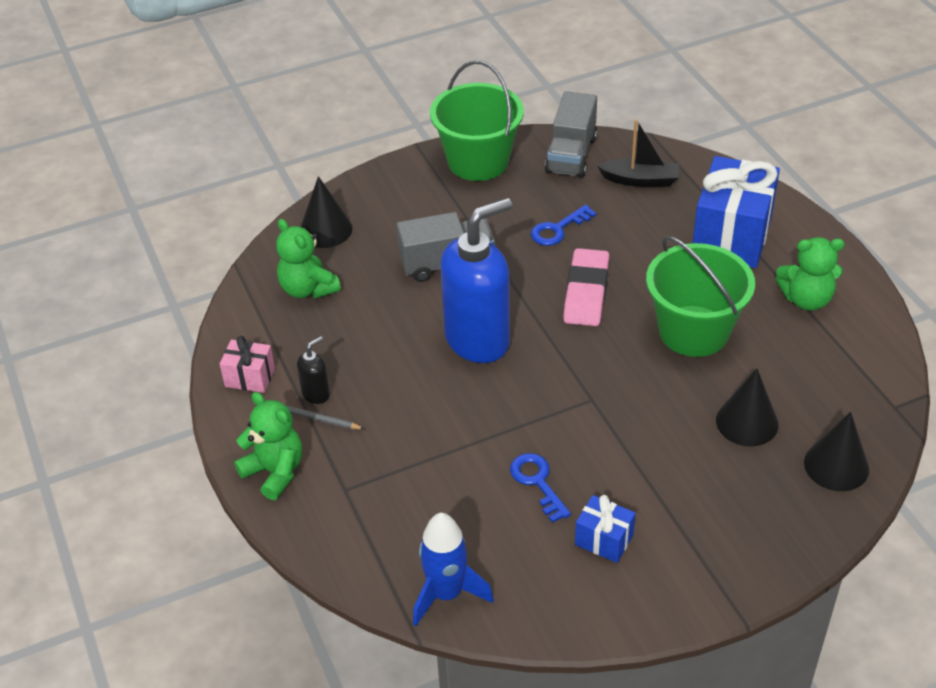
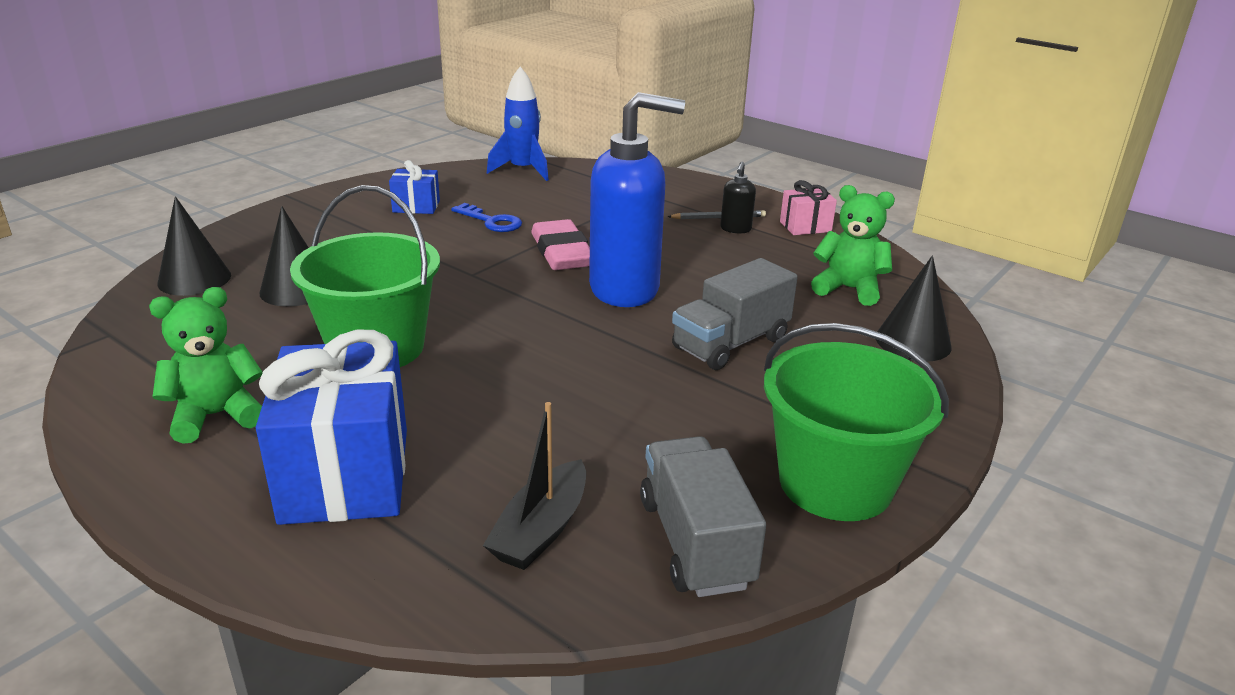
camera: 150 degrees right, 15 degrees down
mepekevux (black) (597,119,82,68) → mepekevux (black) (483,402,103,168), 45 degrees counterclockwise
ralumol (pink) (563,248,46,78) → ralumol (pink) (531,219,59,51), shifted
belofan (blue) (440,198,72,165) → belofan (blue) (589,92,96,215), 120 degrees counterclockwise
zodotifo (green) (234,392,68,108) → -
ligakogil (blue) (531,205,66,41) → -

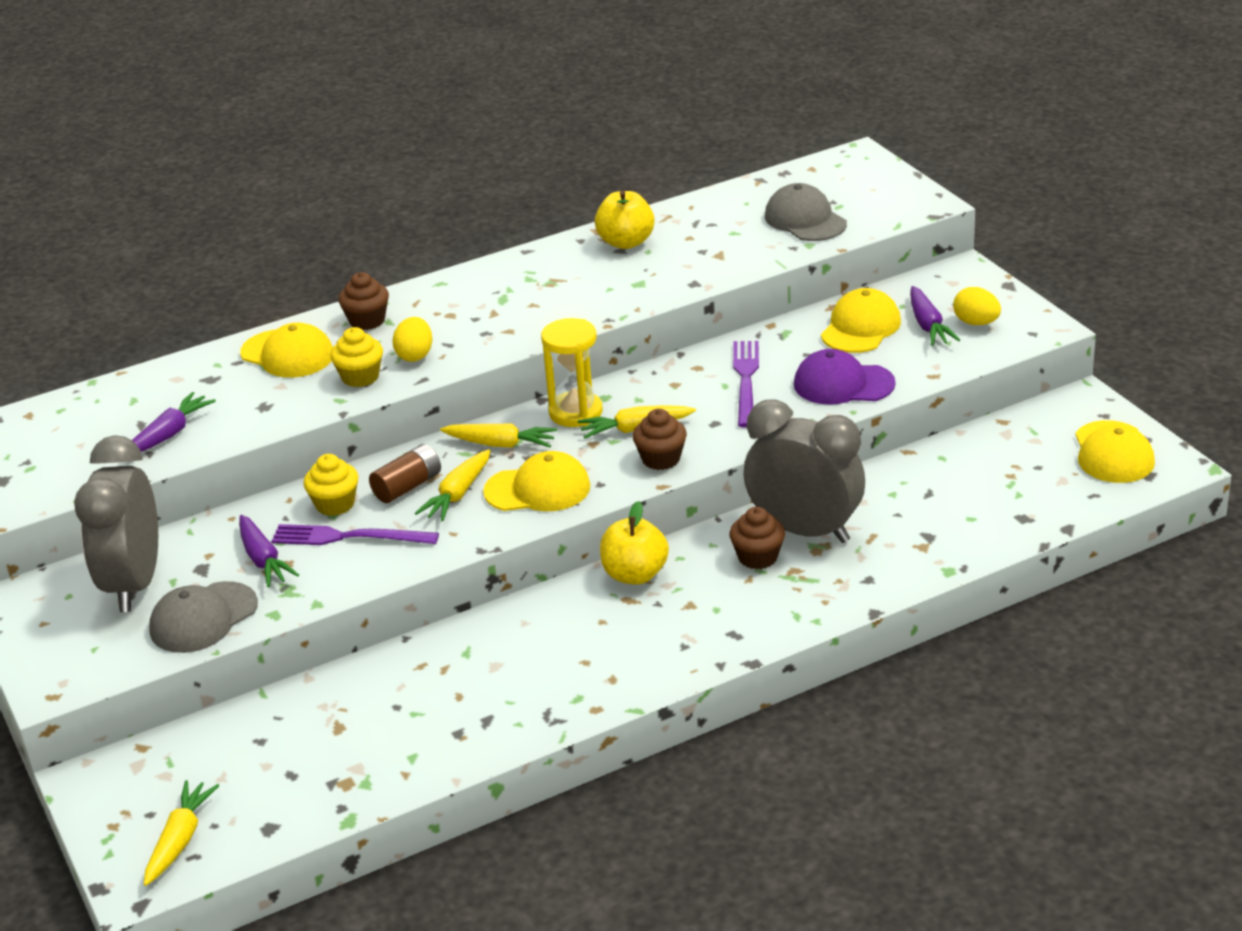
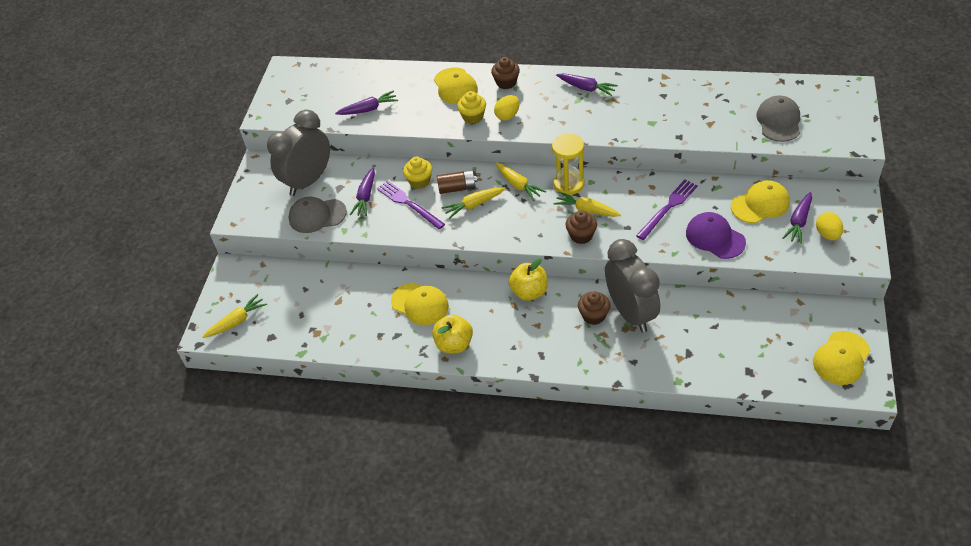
camera: 40 degrees right, 15 degrees up
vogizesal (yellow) (483,451,107,60) → vogizesal (yellow) (391,283,58,42), shifted
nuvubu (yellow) (595,191,60,58) → nuvubu (yellow) (432,314,41,39), shifted
- → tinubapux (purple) (556,73,62,23)

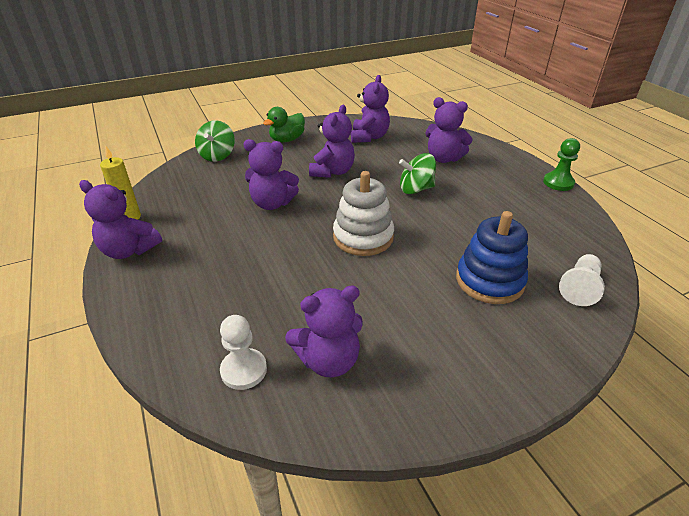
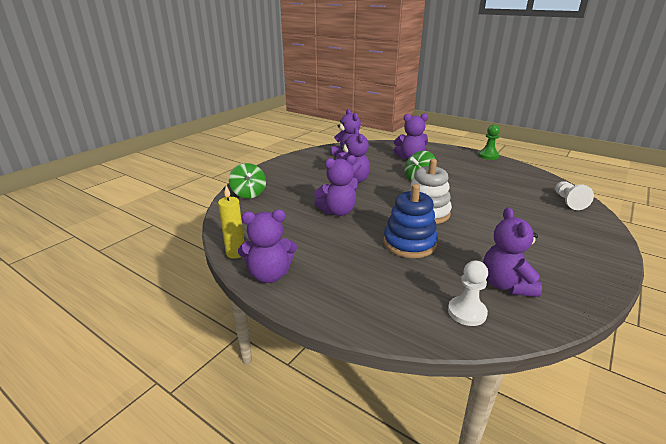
camera: 30 degrees left, 10 degrees down
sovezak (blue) (456,211,72,93) → sovezak (blue) (383,184,55,74), shifted
zodotifo (purple) (285,285,78,92) → zodotifo (purple) (483,207,59,90), 135 degrees clockwise
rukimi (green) (263,107,42,35) → -

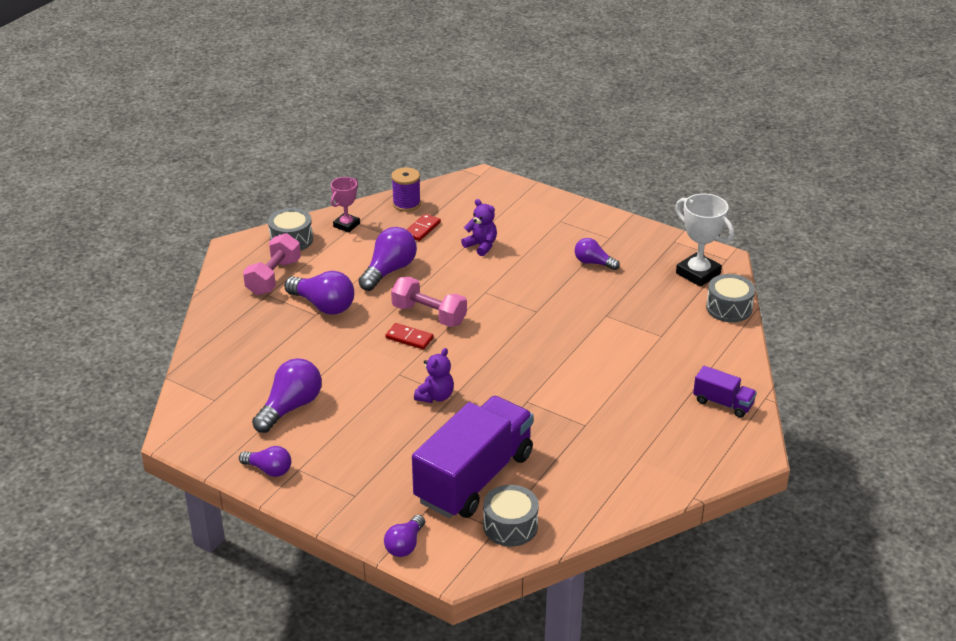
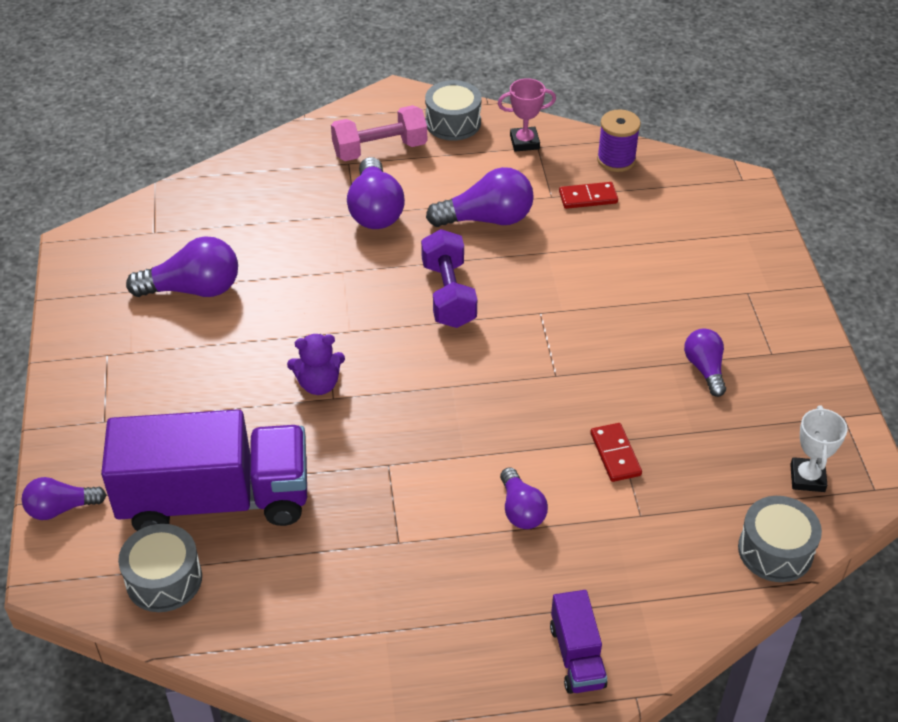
camera: 50 degrees right, 10 degrees up
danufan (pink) (391,277,76,50) → danufan (purple) (421,229,56,99)
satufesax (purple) (239,446,52,31) → satufesax (purple) (500,467,48,62), shifted
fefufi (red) (385,323,49,27) → fefufi (red) (590,423,52,59), shifted
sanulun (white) (675,193,59,94) → sanulun (white) (790,405,57,87), x0.63
zodotifo (purple) (461,199,36,57) → -

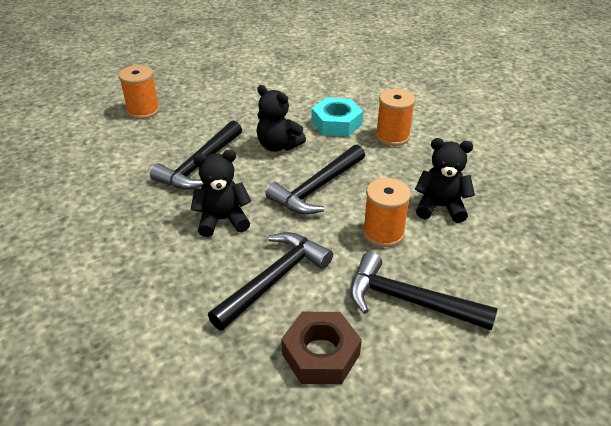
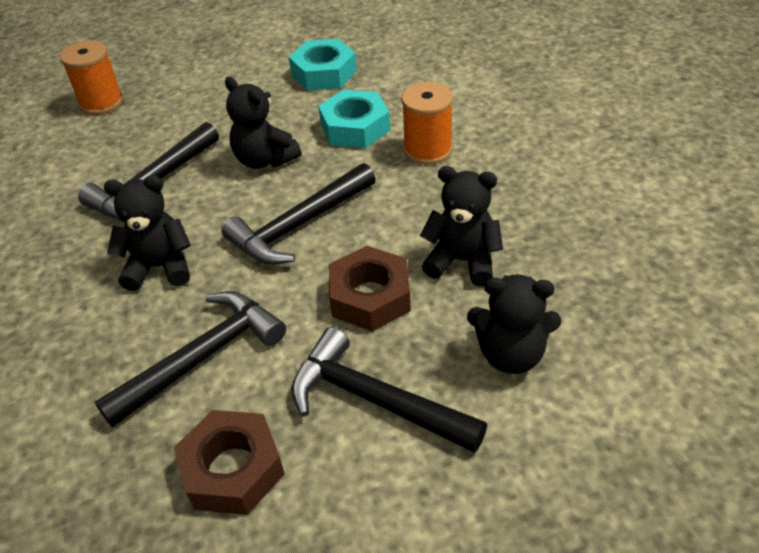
camera: 10 degrees right, 5 degrees up
- → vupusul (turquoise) (289,39,68,51)
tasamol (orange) (363,178,48,69) → vupusul (brown) (329,246,82,86)
- → zodotifo (black) (467,274,94,100)

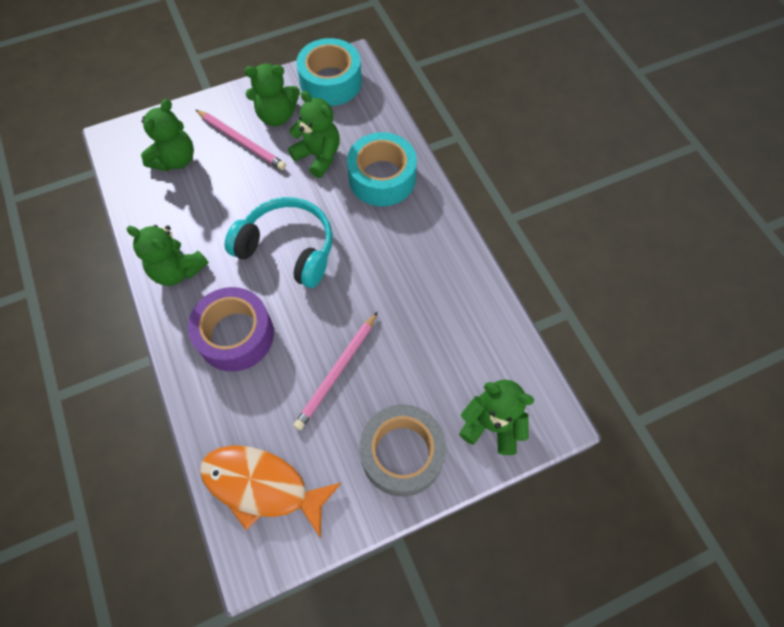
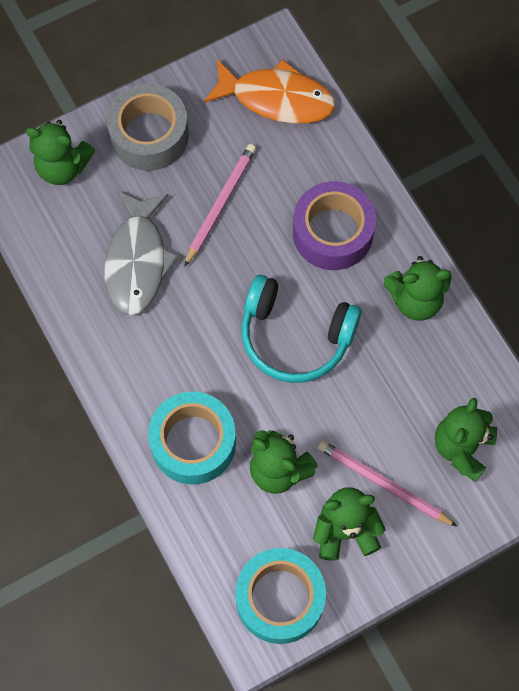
camera: 175 degrees right, 5 degrees up
- → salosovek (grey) (104,191,75,125)
zodotifo (green) (127,225,82,61) → zodotifo (green) (384,256,68,65), 150 degrees clockwise

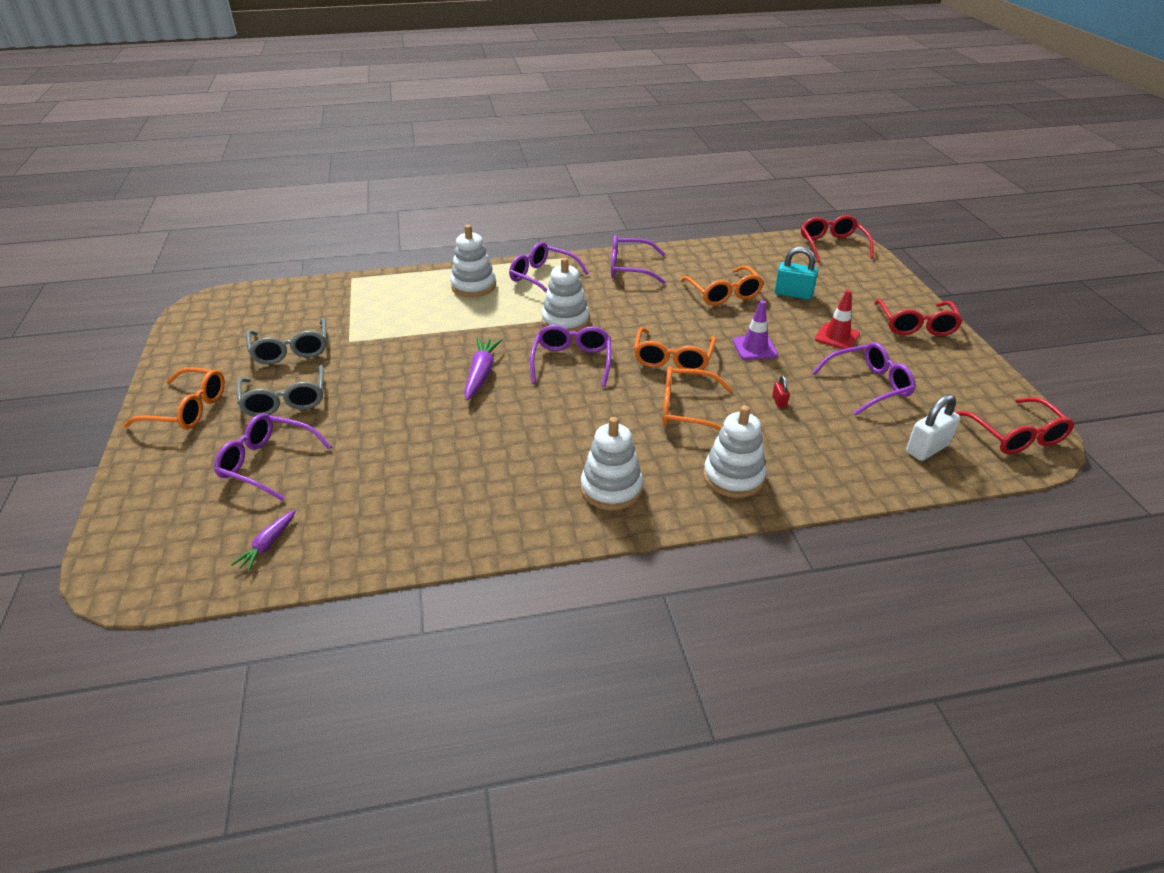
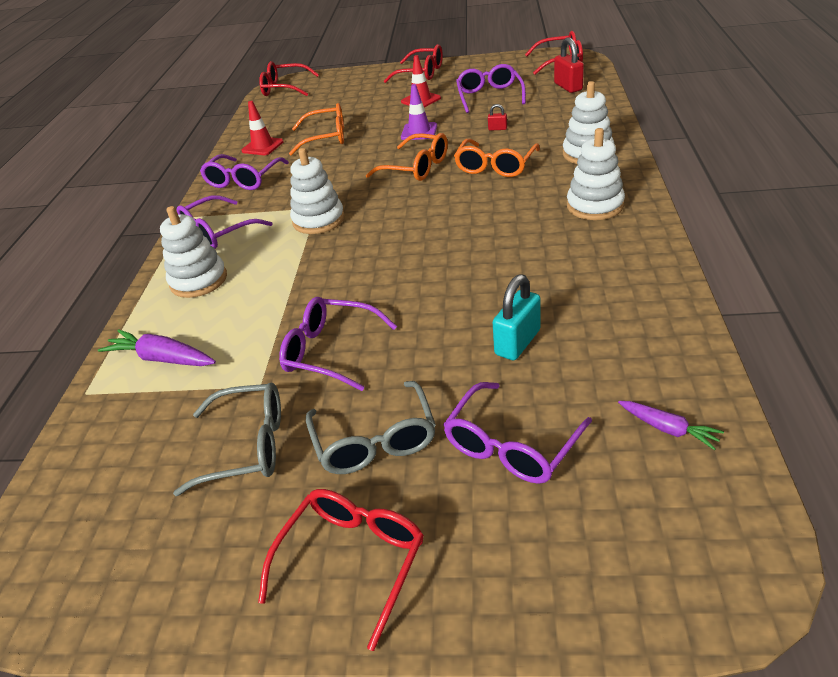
camera: 70 degrees left, 0 degrees up
tinubapux (purple) (464,337,38,63) → tinubapux (purple) (98,329,118,37), shifted
- → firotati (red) (241,101,43,54)
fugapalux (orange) (123,367,102,63) → fugapalux (red) (258,489,166,162)
fugapalux (purple) (530,325,81,62) → fugapalux (purple) (279,297,118,94), shifted
fugapalux (grey) (236,365,88,52) → fugapalux (grey) (306,381,130,93), 75 degrees clockwise
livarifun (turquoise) (775,247,43,53) → livarifun (turquoise) (493,274,48,86), shifted
livarifun (white) (906,394,54,67) → livarifun (red) (554,37,30,56)

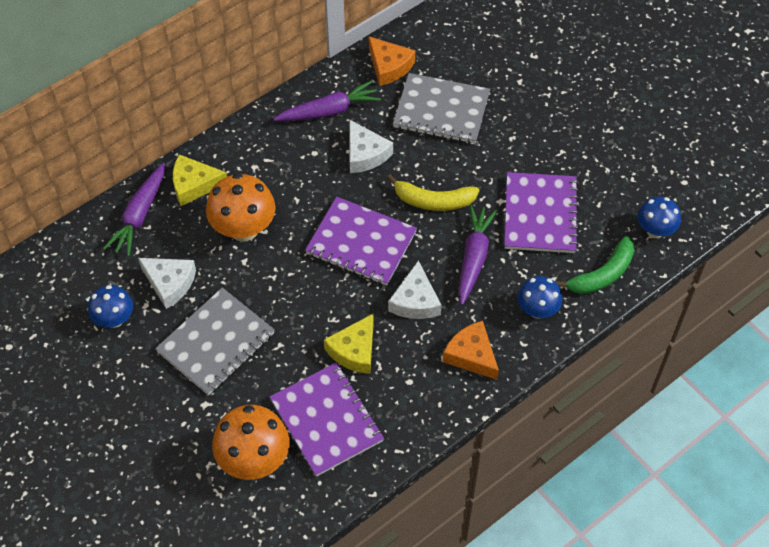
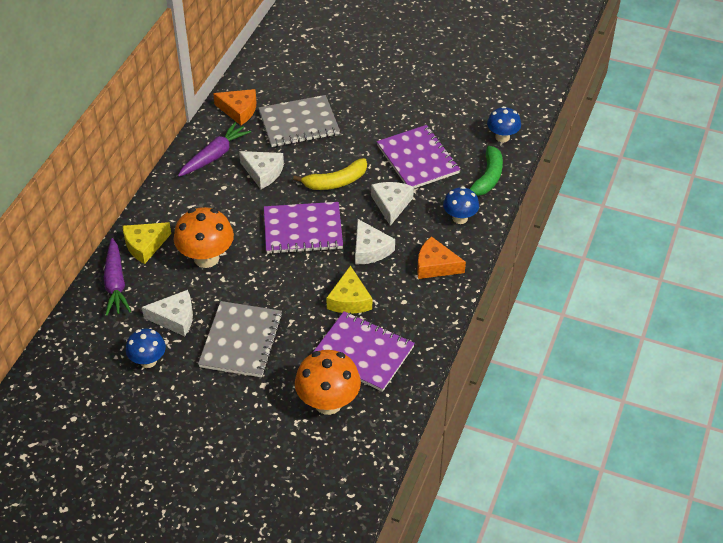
camera: 30 degrees left, 10 degrees down
tinubapux (purple) (458,205,40,100) → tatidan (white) (371,182,43,44)

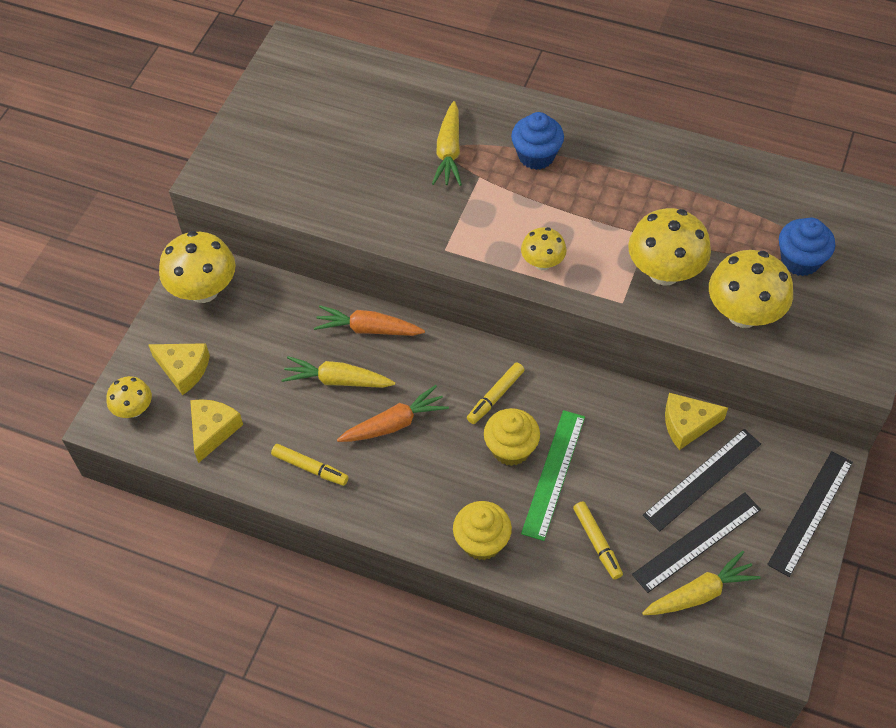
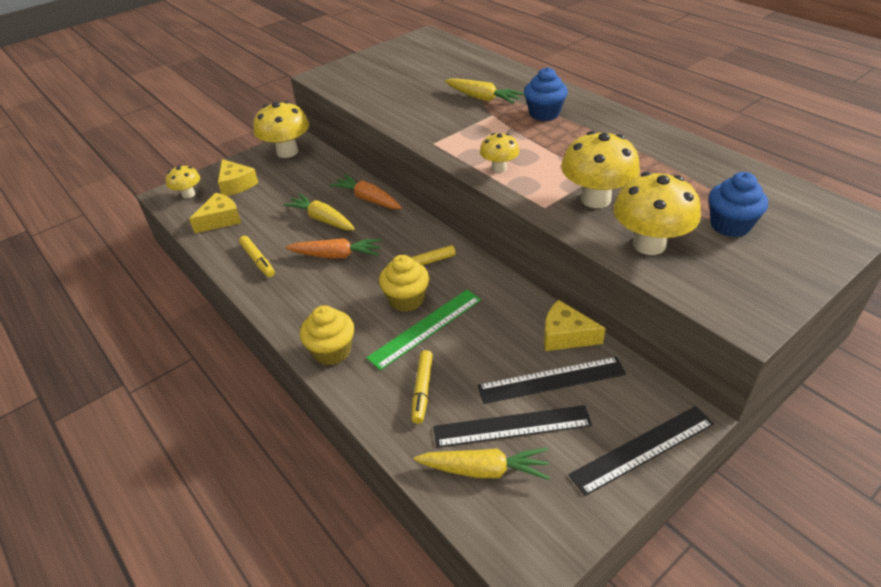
camera: 30 degrees right, 15 degrees down
tinubapux (yellow) (432,101,30,85) → tinubapux (yellow) (445,78,79,26), 90 degrees counterclockwise

